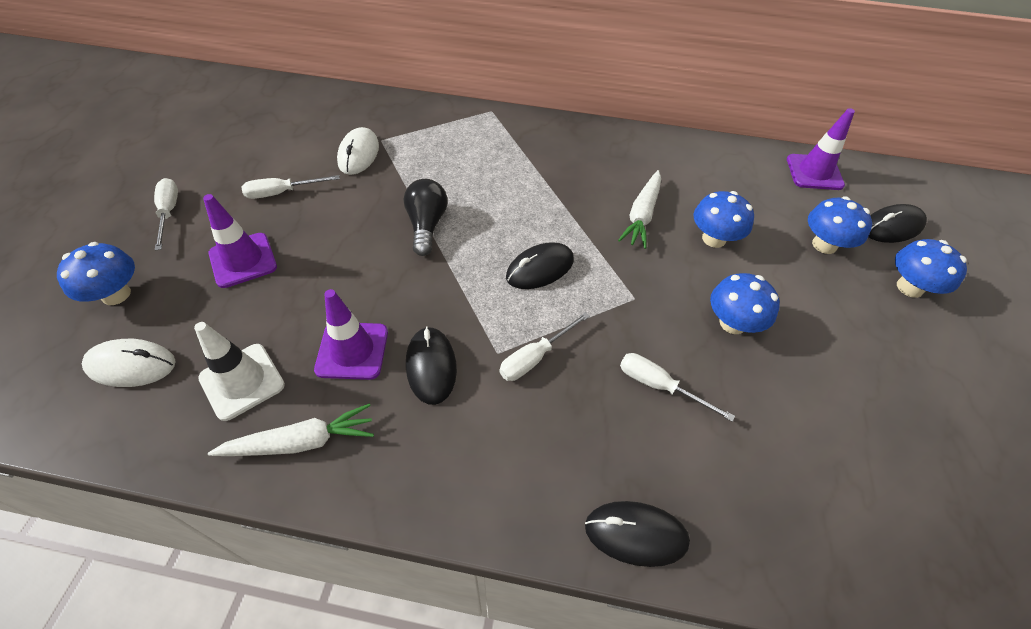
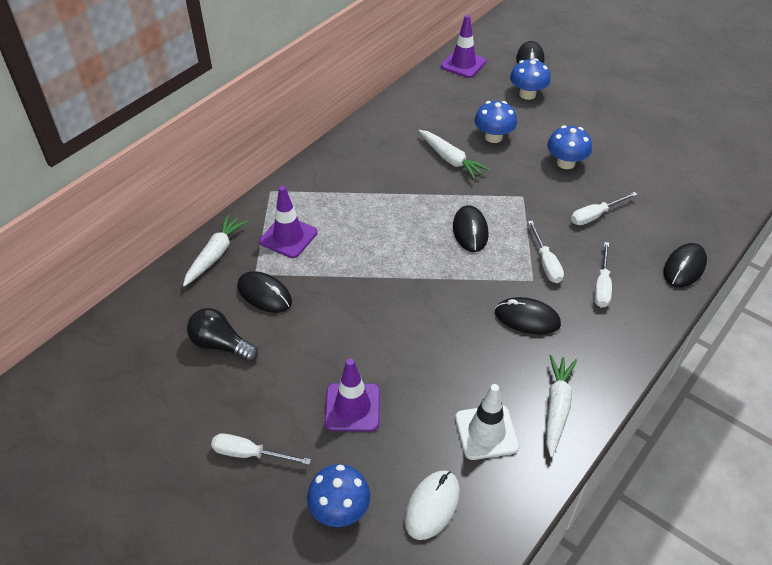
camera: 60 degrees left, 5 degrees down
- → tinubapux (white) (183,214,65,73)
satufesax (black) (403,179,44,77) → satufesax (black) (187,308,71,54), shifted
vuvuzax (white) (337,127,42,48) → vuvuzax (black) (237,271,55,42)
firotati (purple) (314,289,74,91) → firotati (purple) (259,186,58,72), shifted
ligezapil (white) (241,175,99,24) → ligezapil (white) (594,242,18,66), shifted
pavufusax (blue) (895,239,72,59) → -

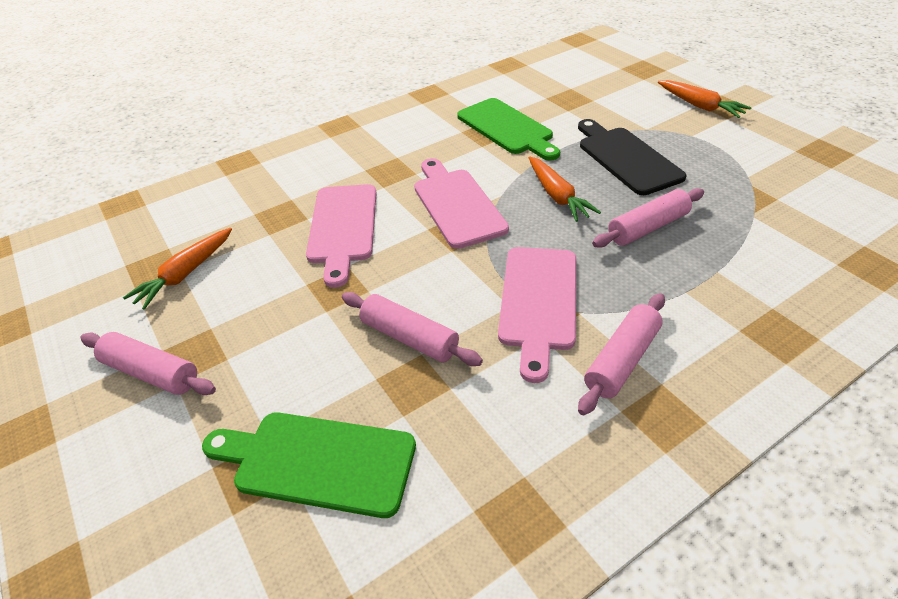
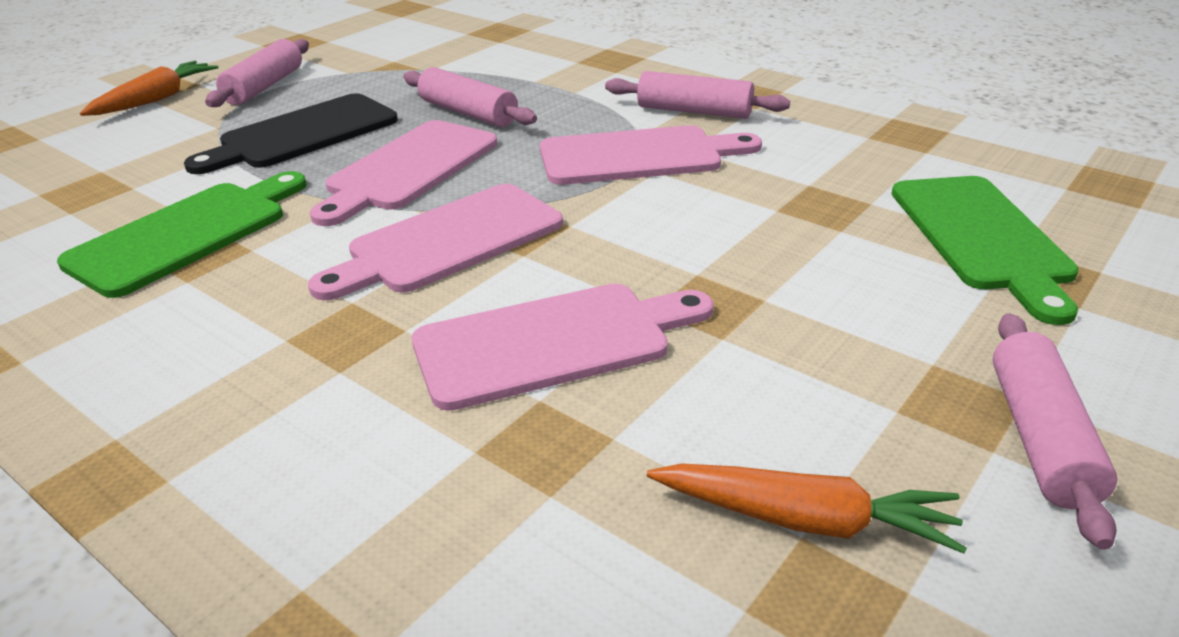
camera: 110 degrees left, 10 degrees down
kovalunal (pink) (342,292,141,74) → kovalunal (pink) (205,39,104,68), shifted
tinubapux (orange) (529,157,72,65) → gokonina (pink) (310,120,187,106)

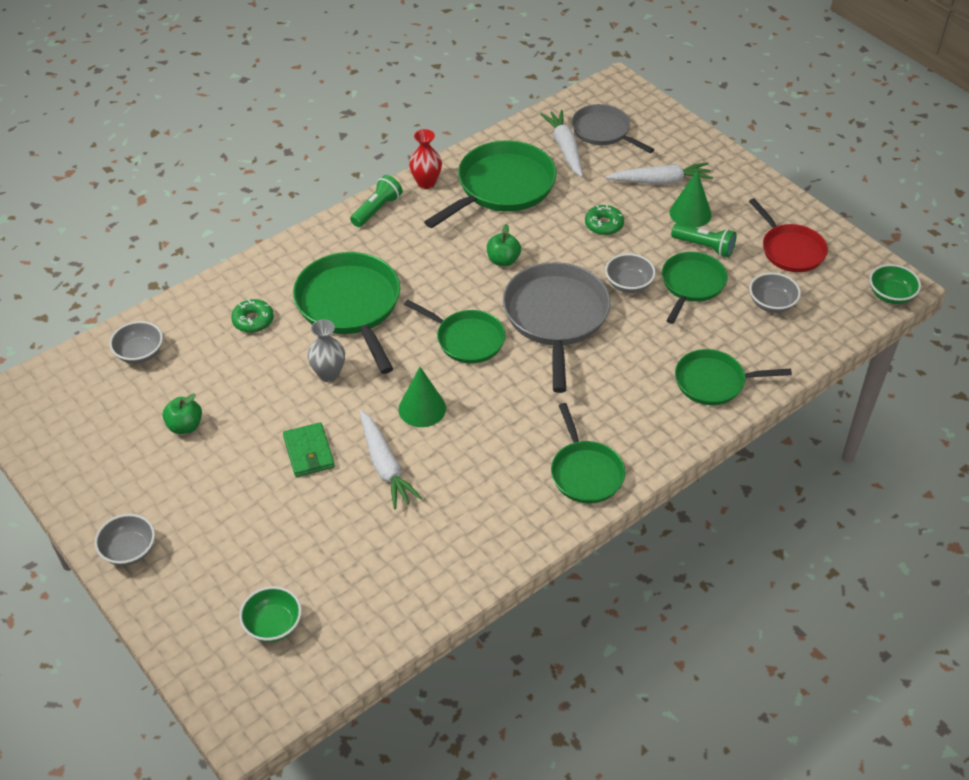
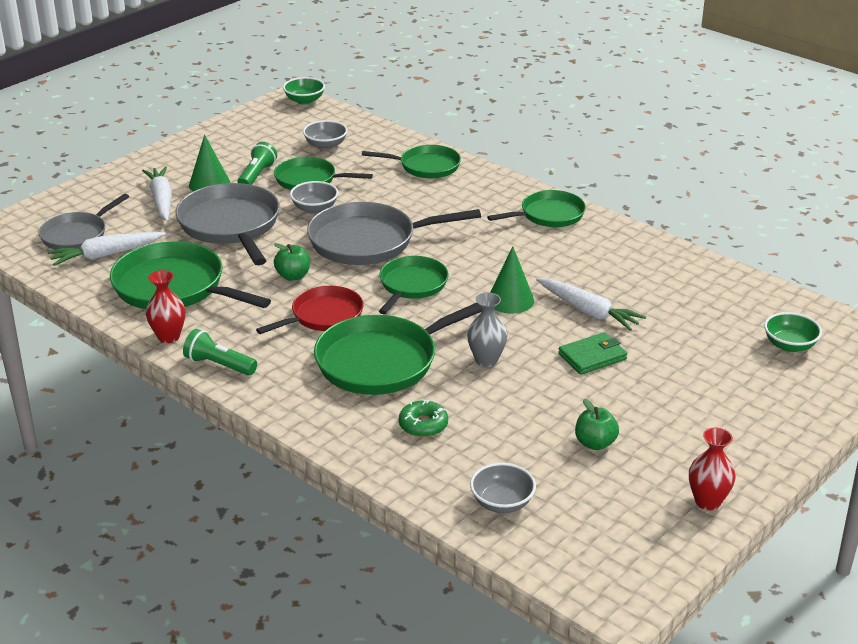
camera: 100 degrees left, 15 degrees down
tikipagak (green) (585,204,39,31) → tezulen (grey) (175,183,105,82)
tezulen (red) (749,198,79,74) → tezulen (red) (256,286,108,48), shifted
tezulen (green) (675,349,117,56) → tezulen (green) (362,145,99,33), 75 degrees counterclockwise
tinubapux (white) (360,410,62,99) → tinubapux (white) (536,278,110,53), 75 degrees clockwise
- → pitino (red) (689,428,47,82)
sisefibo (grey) (94,514,61,52) → -

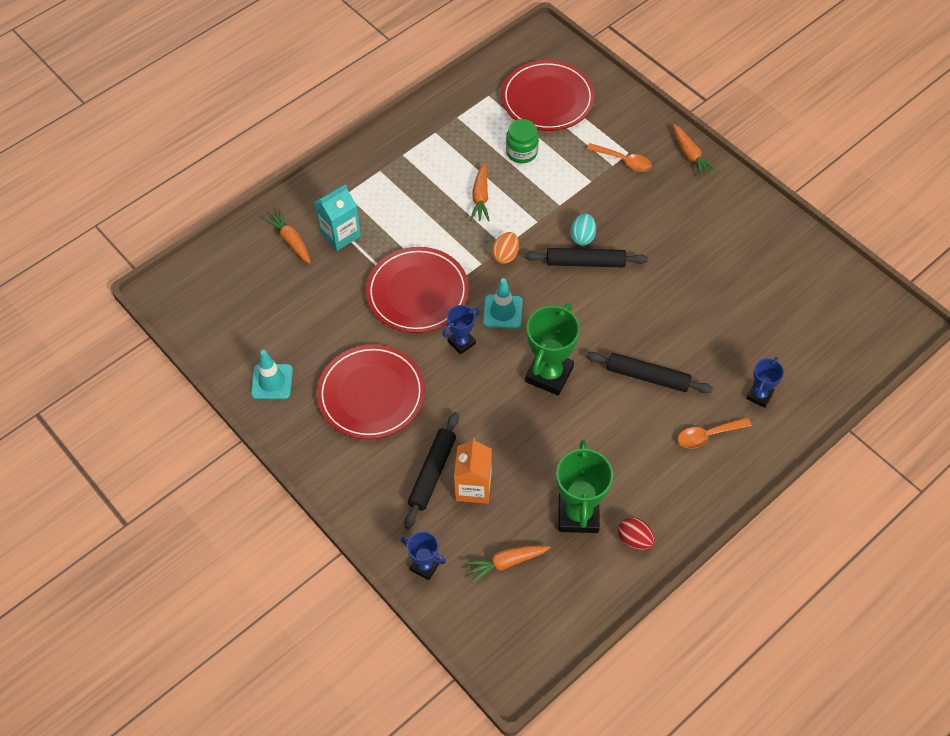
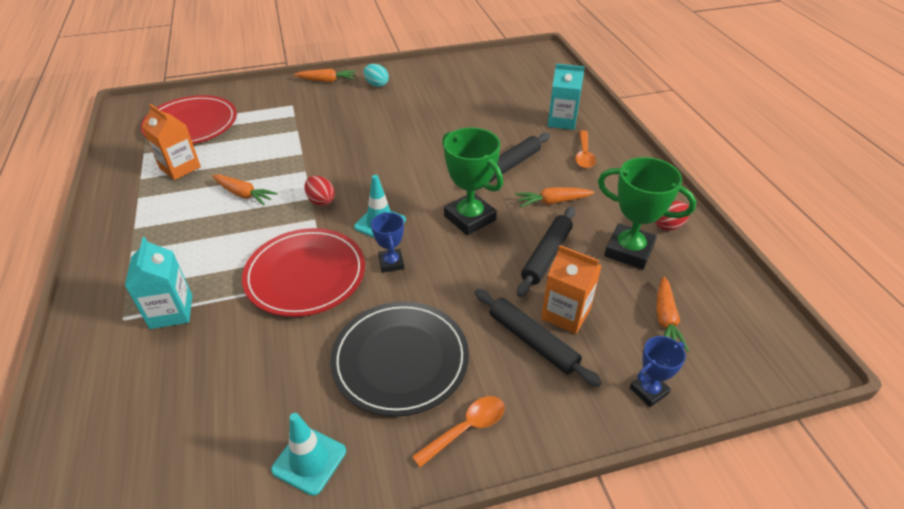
camera: 65 degrees left, 15 degrees down
- → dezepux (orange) (142,104,59,76)
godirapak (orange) (492,232,27,32) → godirapak (red) (304,176,31,30)
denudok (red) (317,344,108,96) → denudok (black) (330,302,139,115)
godirapak (turquoise) (570,213,26,33) → godirapak (turquoise) (364,64,25,23), shifted
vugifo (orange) (587,143,65,29) → vugifo (orange) (412,396,93,71), shifted
tinubapux (orange) (263,209,48,55) → tinubapux (orange) (515,187,80,20), shifted
kovalunal (black) (525,248,123,20) → kovalunal (black) (517,207,58,90), shifted
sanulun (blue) (746,357,38,51) → dezepux (turquoise) (548,64,37,66)
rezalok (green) (506,119,33,44) → -

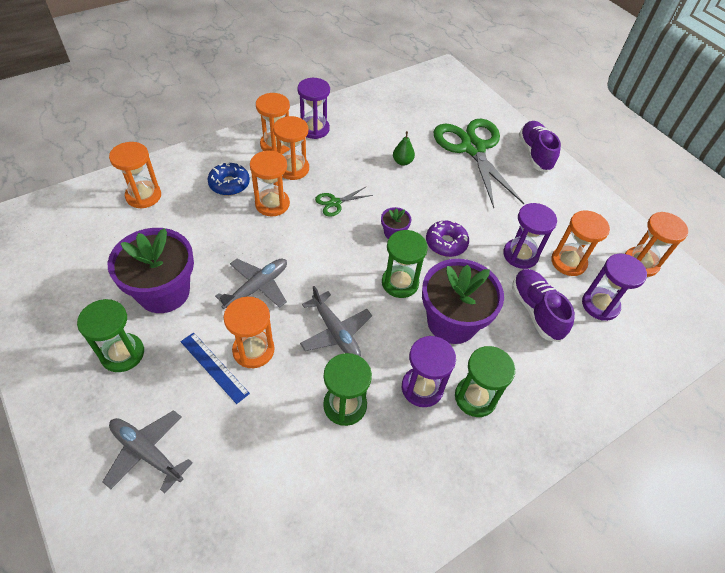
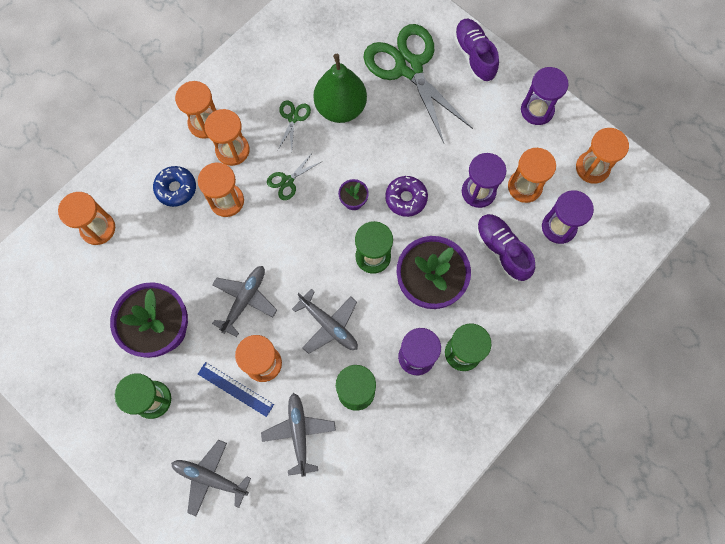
camera: 10 degrees left, 20 degrees up
- → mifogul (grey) (261,393,75,84)
- → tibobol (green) (278,100,33,51)
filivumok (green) (393,131,22,35) → filivumok (green) (314,54,53,69), x2.26
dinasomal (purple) (297,78,33,61) → dinasomal (purple) (521,67,48,58), shifted

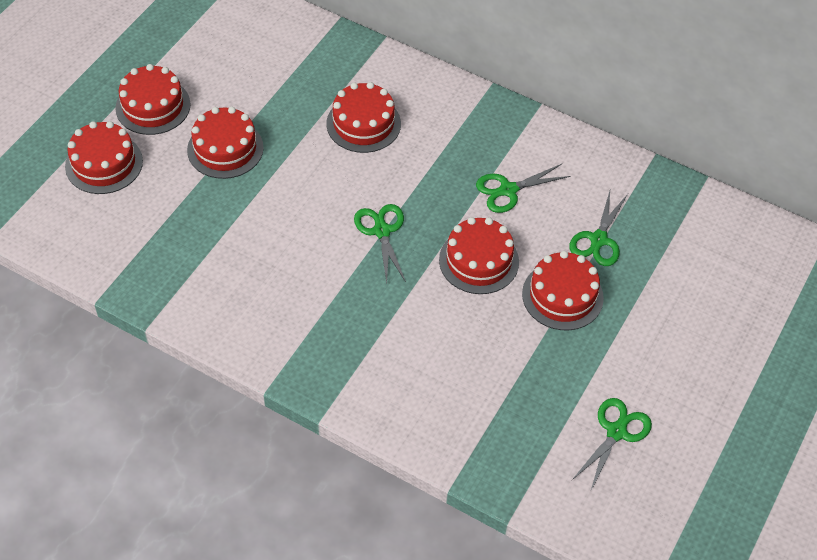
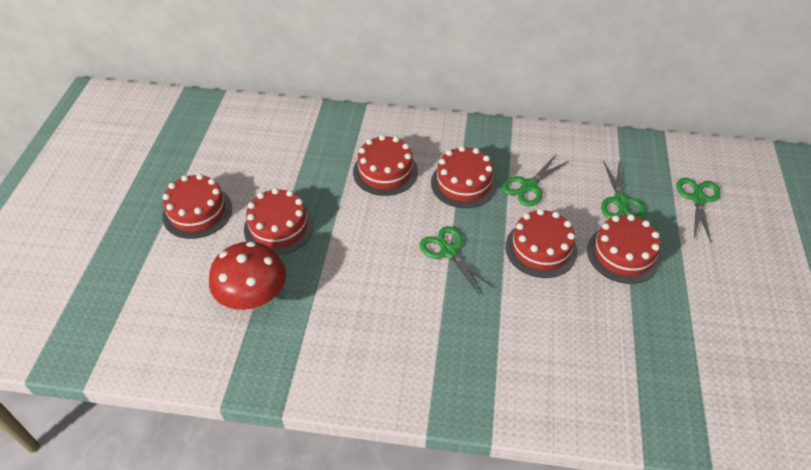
camera: 20 degrees left, 5 degrees down
- → pavufusax (red) (209,242,77,68)
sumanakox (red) (65,121,78,73) → sumanakox (red) (431,146,66,62), shifted
tibobol (green) (572,398,80,92) → tibobol (green) (677,178,44,64), shifted

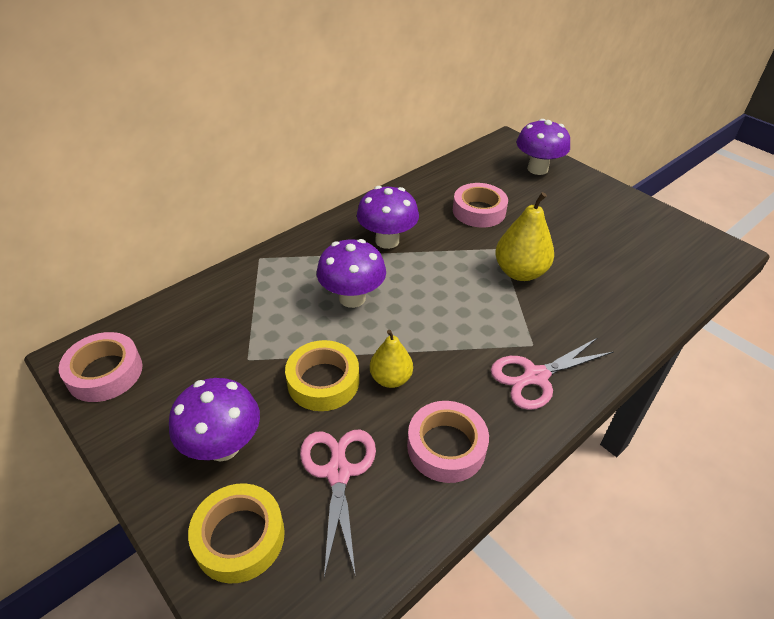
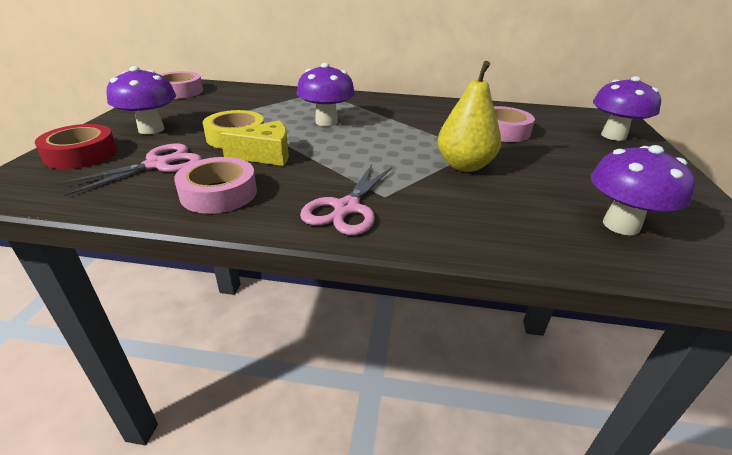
camera: 50 degrees right, 10 degrees down
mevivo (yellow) (188,483,97,100) → mevivo (red) (35,124,82,45)
filivumok (yellow) (370,330,43,58) → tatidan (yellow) (220,120,69,46)
tibobol (pink) (491,338,122,72) → tibobol (pink) (300,164,92,71), 90 degrees counterclockwise
pavufusax (purple) (357,186,62,63) → pavufusax (purple) (591,145,104,91), shifted

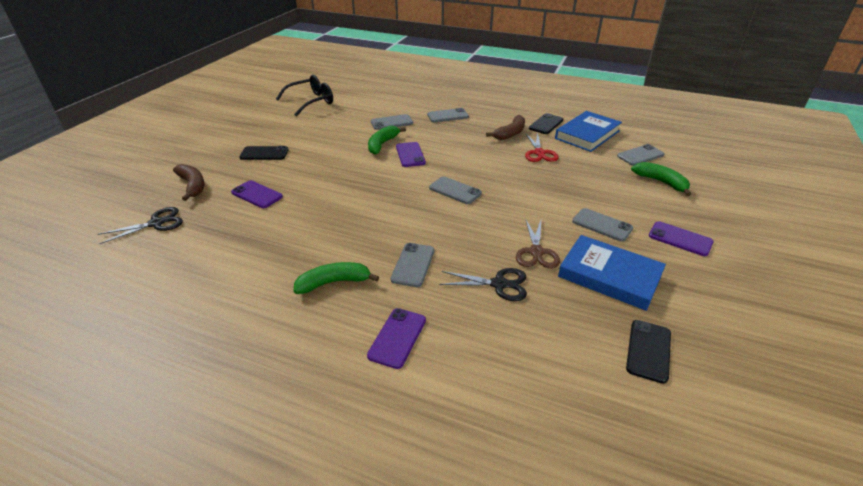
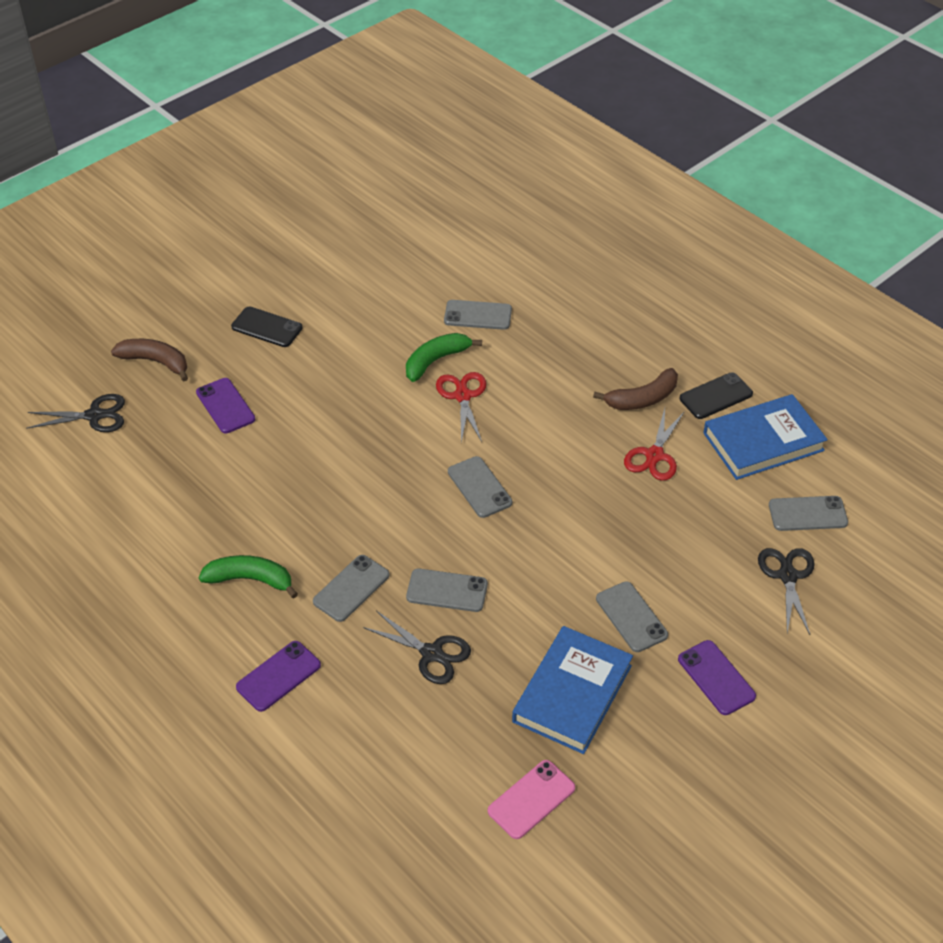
camera: 25 degrees right, 10 degrees up
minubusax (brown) (173,164,32,37) → minubusax (brown) (111,339,77,42), 60 degrees counterclockwise
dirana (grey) (427,108,42,14) → dirana (grey) (406,568,82,44), shifted
dirana (purple) (396,142,30,25) → tibobol (red) (436,372,50,71)
dirana (black) (626,320,45,64) → dirana (pink) (488,760,87,79)
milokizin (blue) (558,235,108,76) → milokizin (blue) (512,626,121,128), 60 degrees clockwise
minubusax (green) (631,162,60,34) → tibobol (black) (758,548,57,87)
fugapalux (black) (276,75,57,41) → -
tibobol (brown) (516,218,44,51) → -

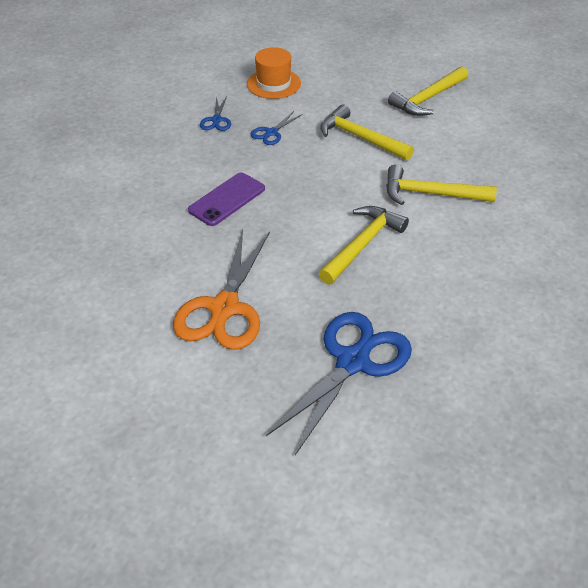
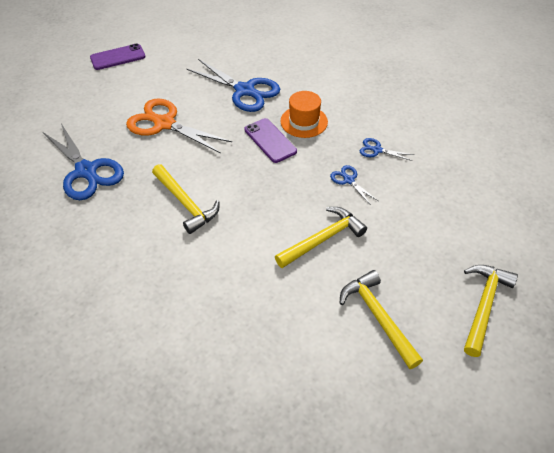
camera: 105 degrees right, 5 degrees up
- → dirana (purple) (90,43,55,27)
- → tibobol (blue) (186,59,94,53)
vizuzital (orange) (247,47,54,52) → vizuzital (orange) (280,91,48,47), shifted
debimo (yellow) (386,164,111,41) → debimo (yellow) (464,265,54,92), shifted

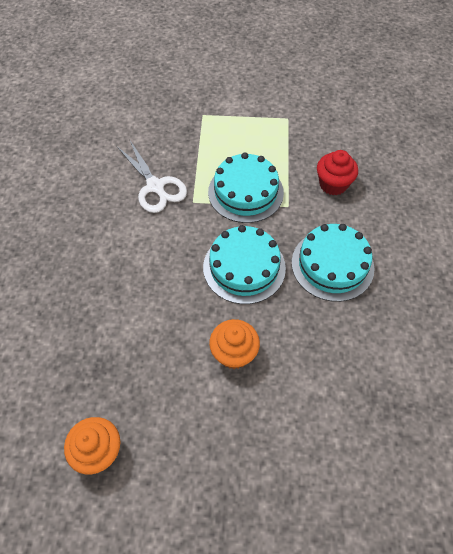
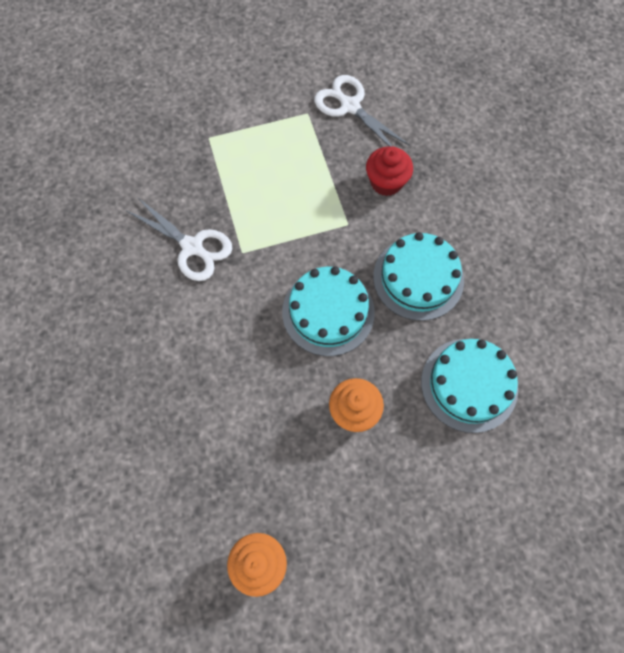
camera: 20 degrees left, 10 degrees up
- → tibobol (white) (314,75,96,72)
sumanakox (turquoise) (208,152,76,71) → sumanakox (turquoise) (421,339,97,94), shifted

